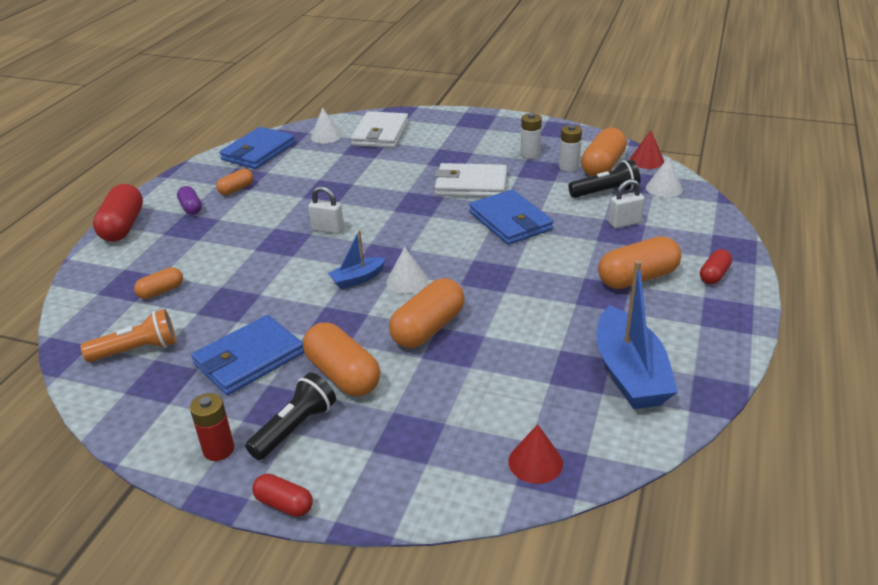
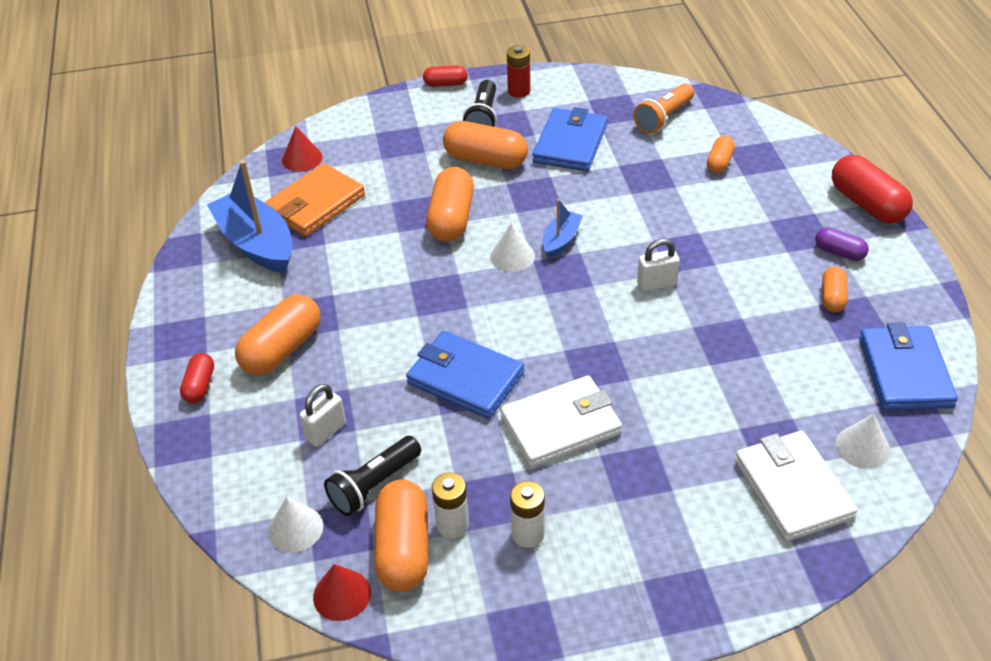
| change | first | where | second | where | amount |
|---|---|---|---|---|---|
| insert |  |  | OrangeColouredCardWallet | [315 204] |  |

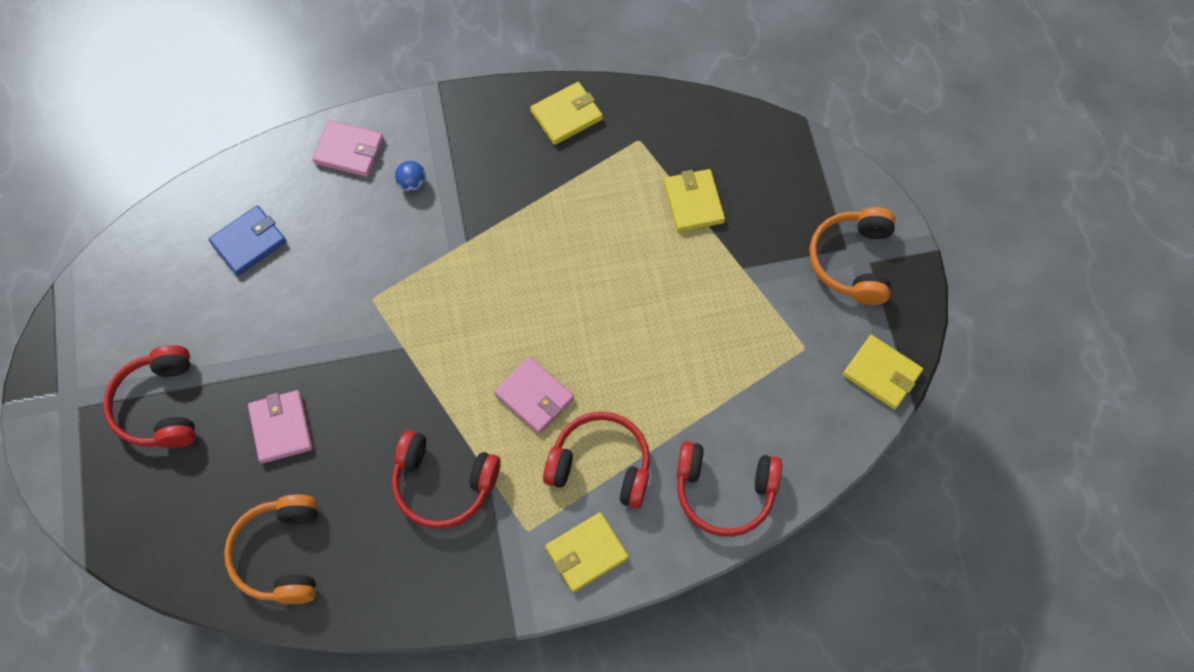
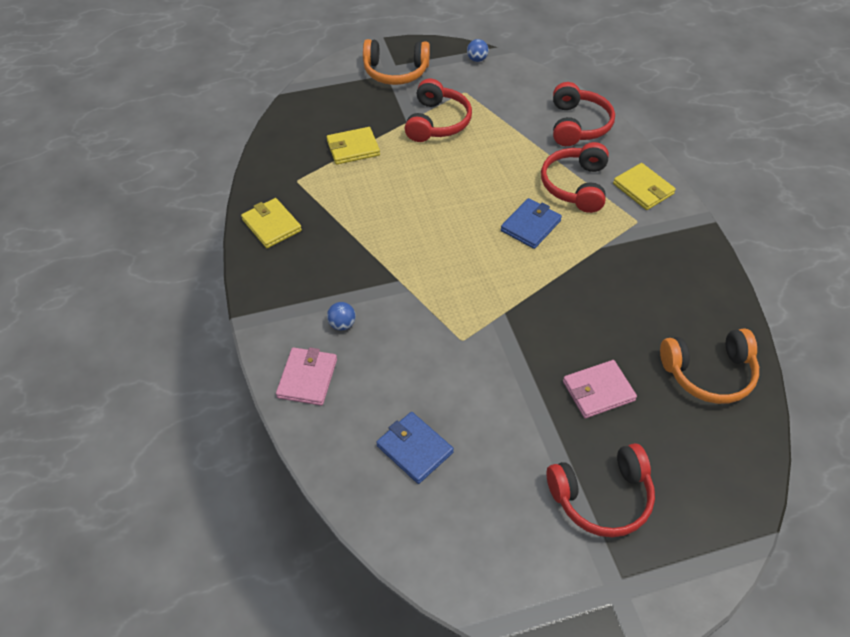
| change | first | where | second | where | amount |
|---|---|---|---|---|---|
| move | CrimsonHeadphones | [443 484] |  | [437 122] |  |
| recolor | PinkCardWallet | [534 396] | CobaltCardWallet | [530 225] |  |
| replace | GoldenCardWallet | [881 373] | CobaltBall | [477 59] |  |

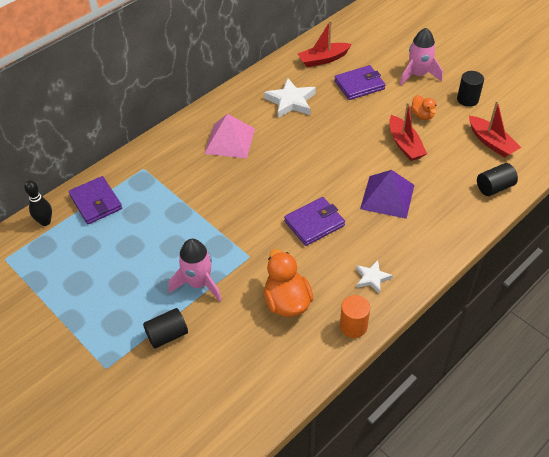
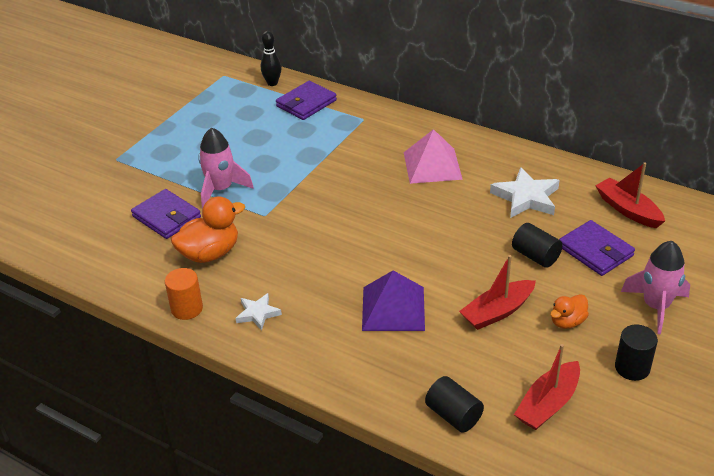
| change | first | where | second | where | amount |
|---|---|---|---|---|---|
| move | JetBlackSolidCylinder | [167 335] |  | [535 256] |  |
| move | VioletCardWallet | [314 223] |  | [166 217] |  |

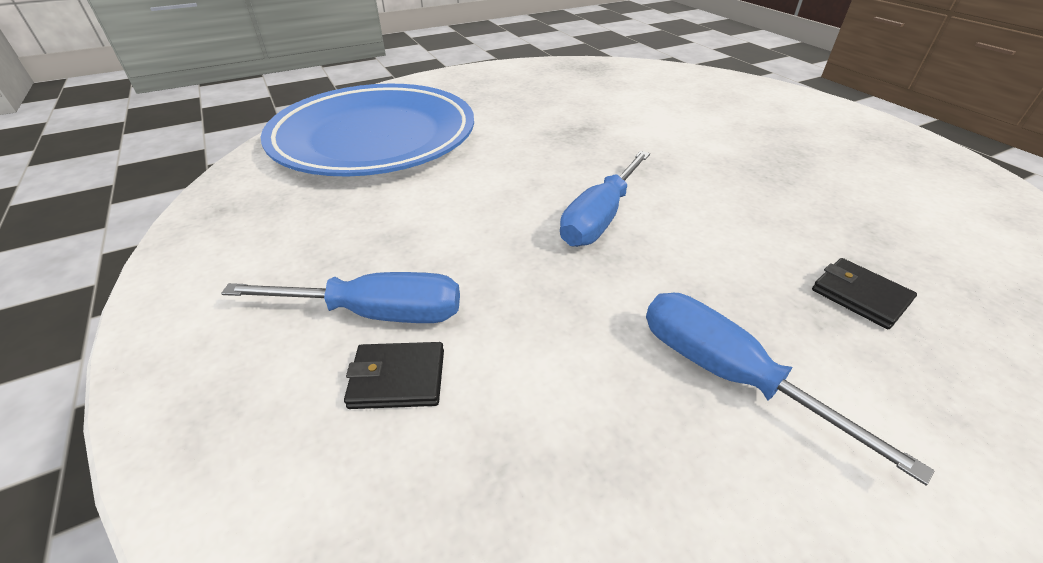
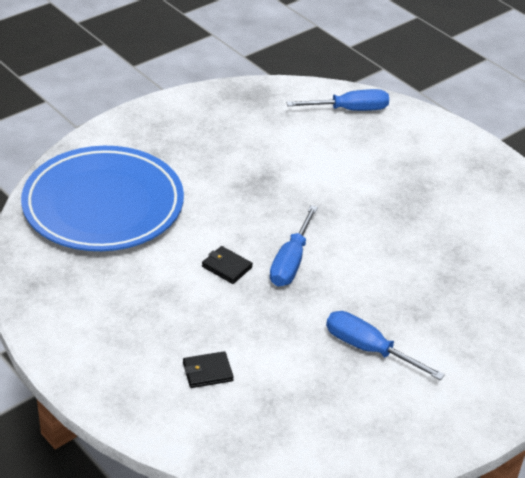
| change | first | where | second | where | amount |
|---|---|---|---|---|---|
| move | CobaltScrewdriver | [377 313] |  | [350 110] |  |
| move | JetBlackCardWallet | [860 296] |  | [227 267] |  |

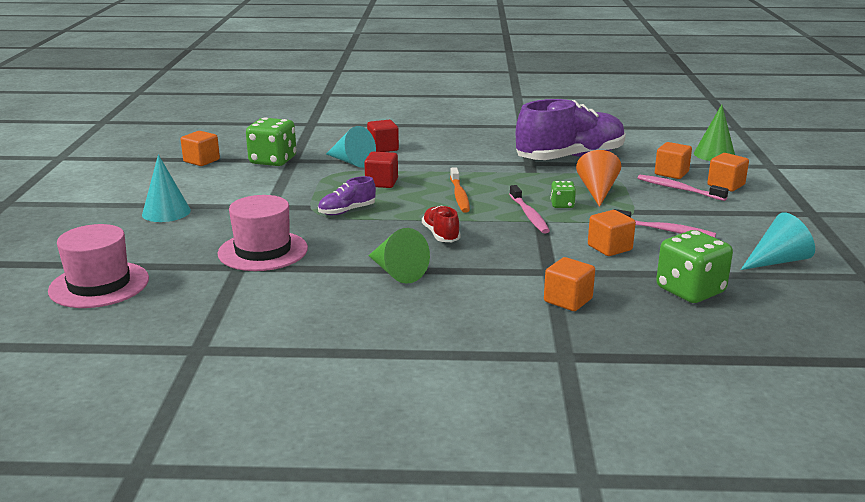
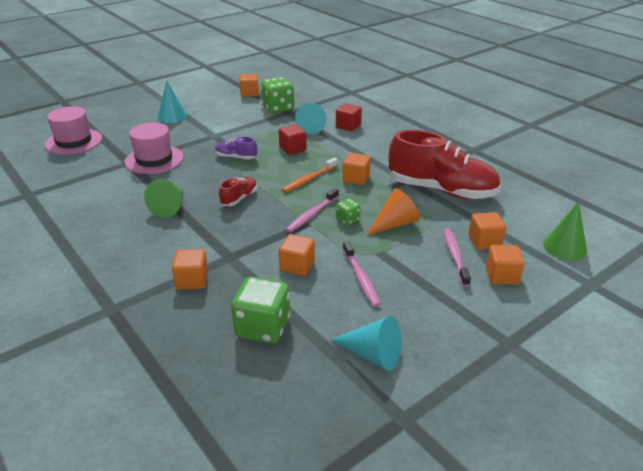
| change | first | where | second | where | amount |
|---|---|---|---|---|---|
| recolor | VioletShoe | [570 158] | CrimsonShoe | [441 190] |  |
| insert |  |  | OrangeColouredBlock | [356 179] |  |

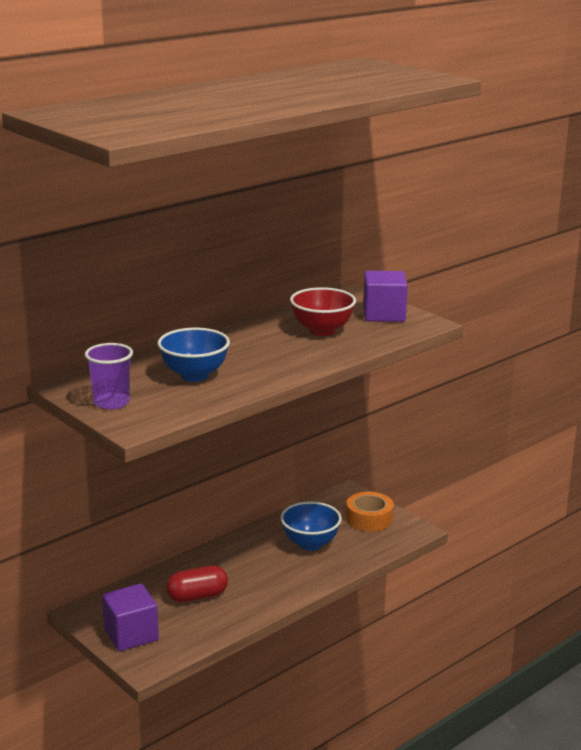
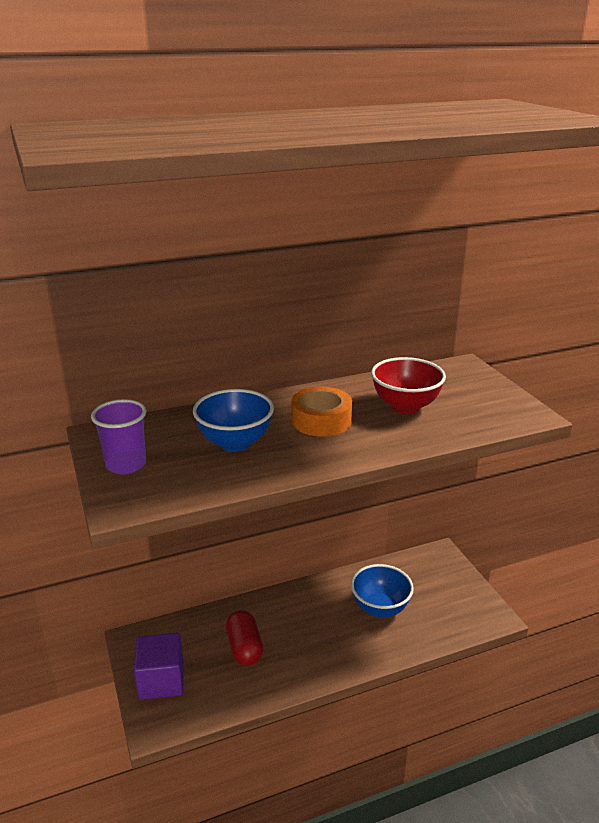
| change | first | where | second | where | amount |
|---|---|---|---|---|---|
| rotate | CrimsonPillShape | [197 596] |  | [244 648] | 75 degrees clockwise |
| move | OrangeColouredStickyTape | [369 519] |  | [321 420] |  |
| delete | VioletBlock | [384 314] |  |  |  |

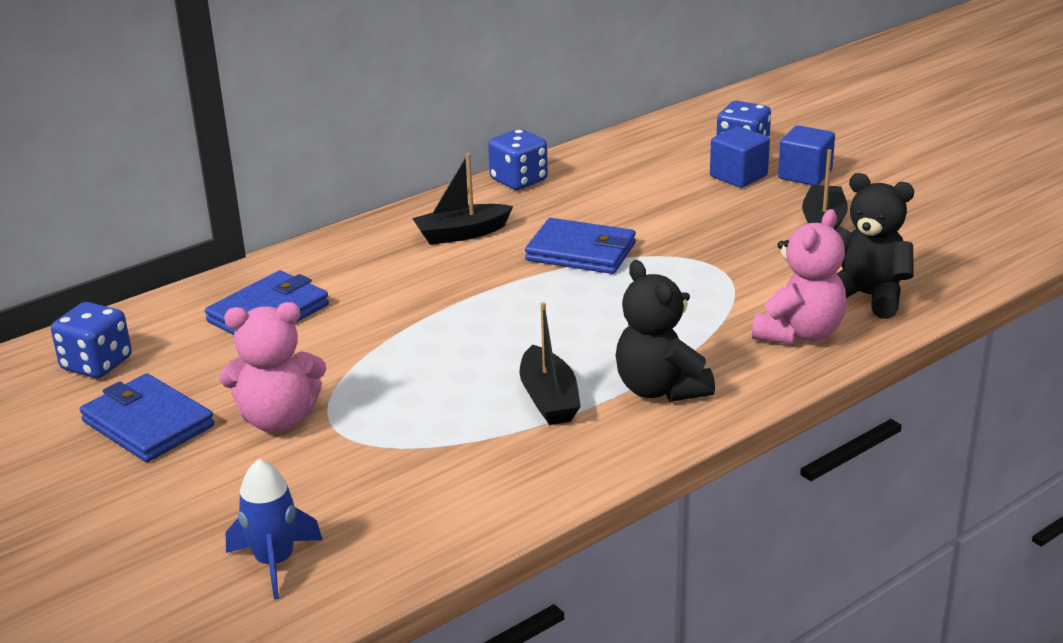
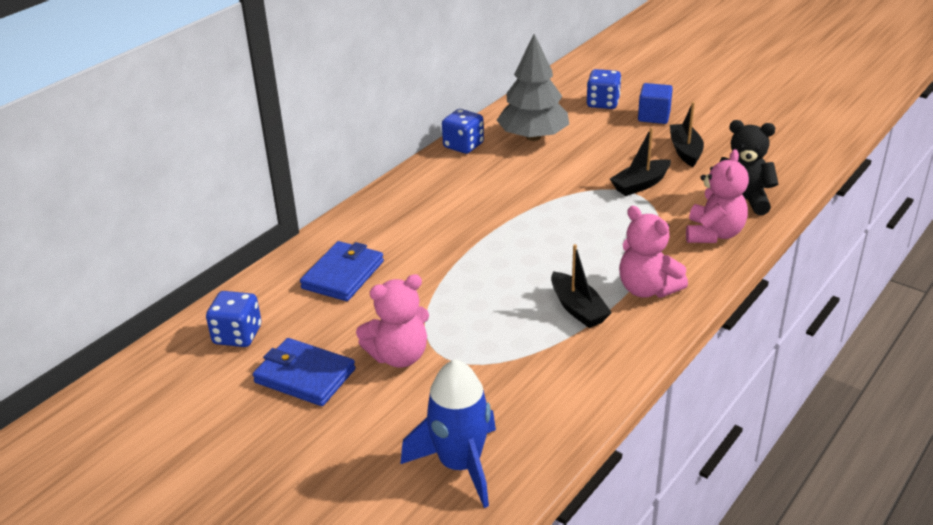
| change | first | where | second | where | amount |
|---|---|---|---|---|---|
| resize | CobaltRocket | [275 562] |  | [460 465] | x1.53 |
| move | JetBlackToyBoat | [461 234] |  | [640 184] |  |
| delete | CobaltCardWallet | [581 252] |  |  |  |
| recolor | JetBlackTeddy | [660 389] | PinkTeddy | [647 289] |  |
| delete | CobaltBlock | [738 176] |  |  |  |
| insert |  |  | GreyTree | [533 137] |  |

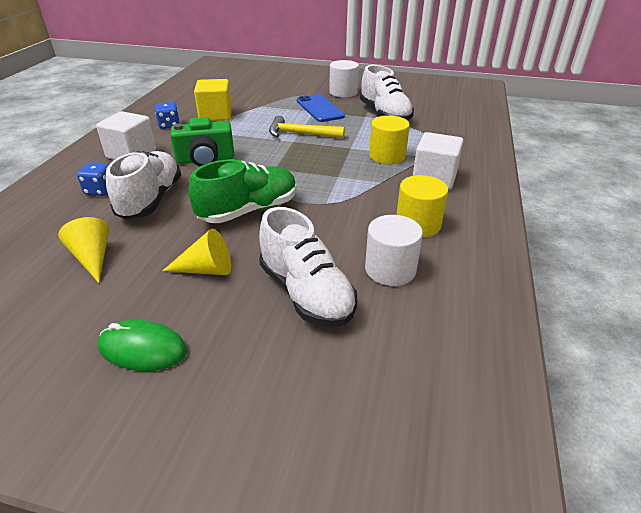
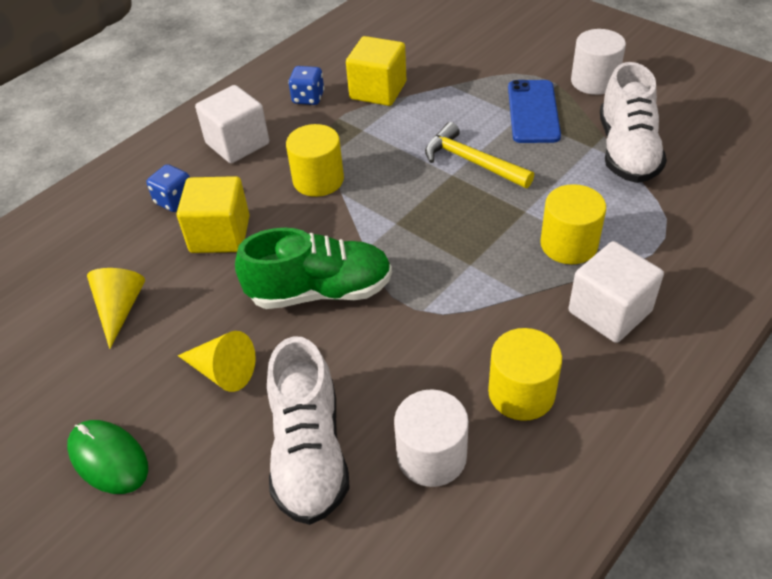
| change | first | where | second | where | amount |
|---|---|---|---|---|---|
| replace | PureWhiteShoe | [150 200] | GoldenBlock | [220 234] |  |
| replace | EmeraldPhotoCamera | [205 160] | GoldenSolidCylinder | [318 180] |  |

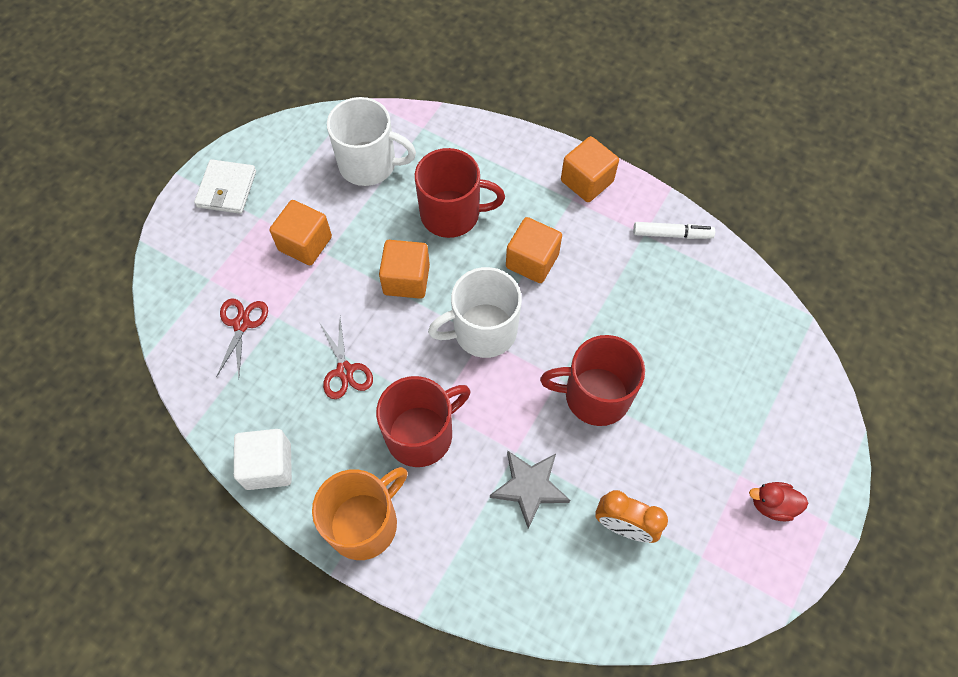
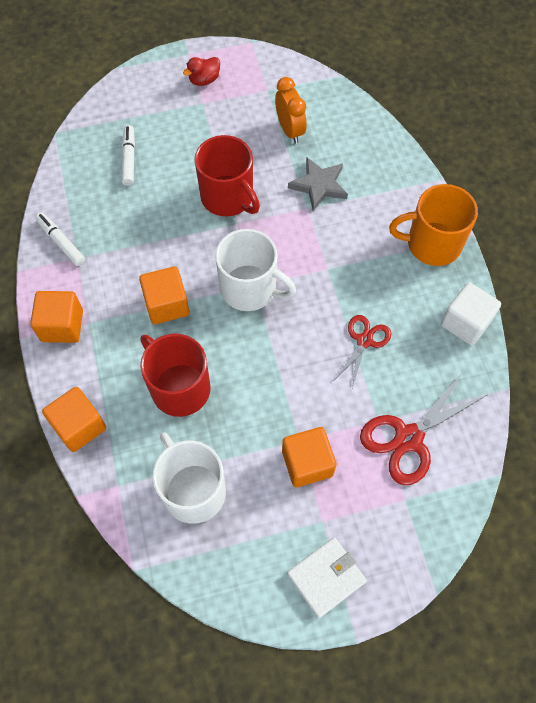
| change | first | where | second | where | amount |
|---|---|---|---|---|---|
| resize | CrimsonScissors | [241 324] |  | [408 438] | x1.63 |
| delete | CrimsonMug | [421 434] |  |  |  |
| move | OrangeColouredBlock | [406 279] |  | [79 426] |  |
| rotate | CrimsonDuck | [772 504] |  | [204 80] | 90 degrees clockwise |
| insert |  |  | PureWhiteMarkerPen | [129 159] |  |

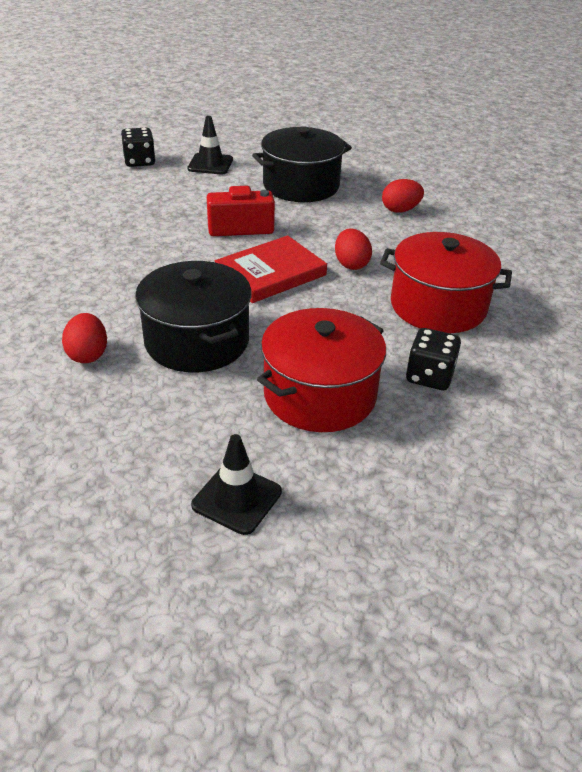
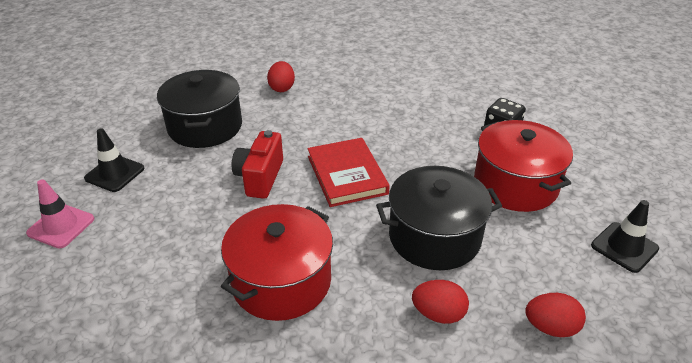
| change | first | where | second | where | amount |
|---|---|---|---|---|---|
| replace | JetBlackGameDie | [139 161] | PinkTrafficCone | [61 226] |  |
| move | CrimsonEggShape | [351 264] |  | [550 327] |  |
| move | CrimsonCookingPot | [438 306] |  | [281 281] |  |

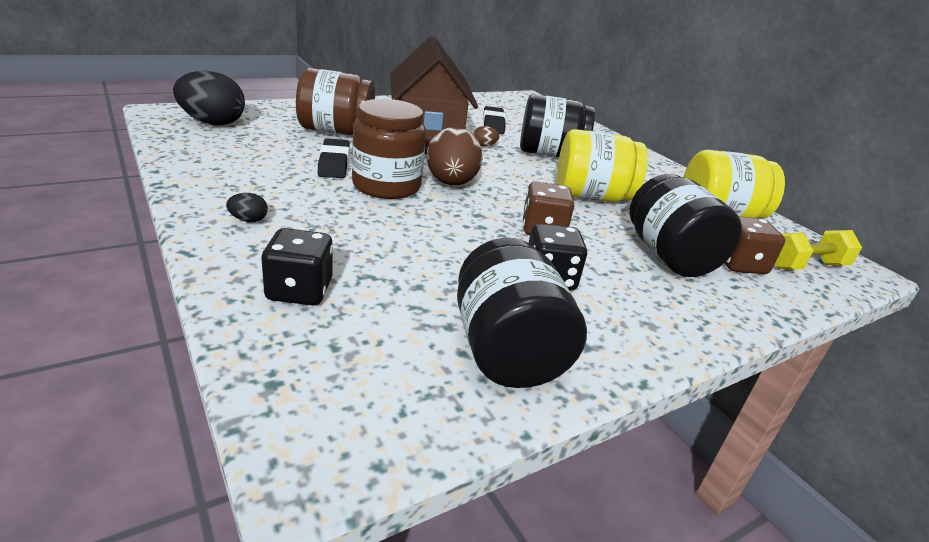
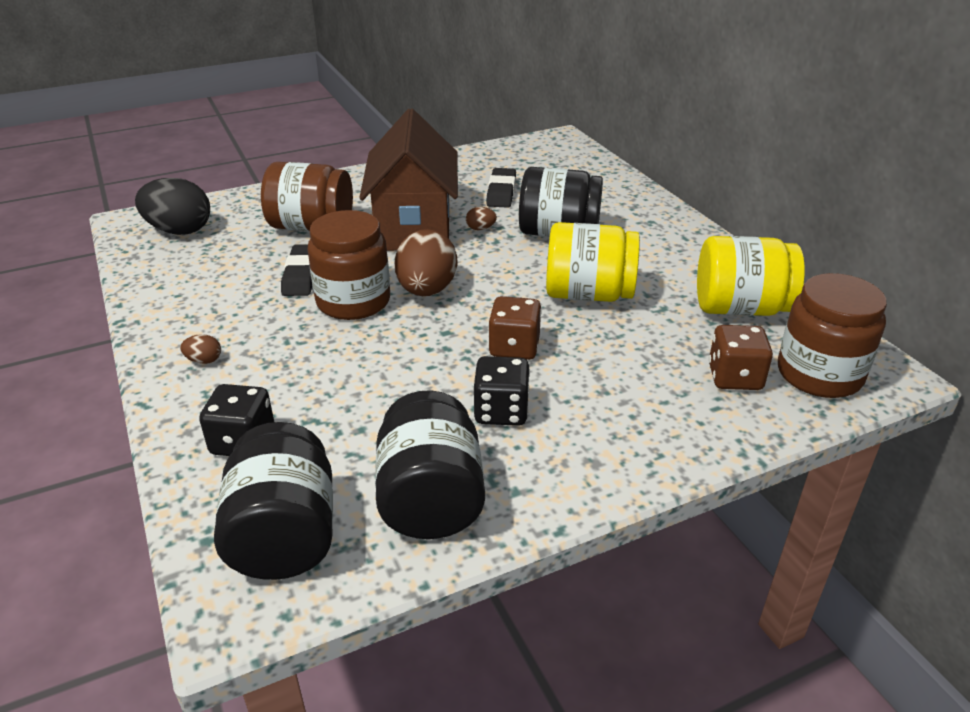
| change | first | where | second | where | amount |
|---|---|---|---|---|---|
| recolor | JetBlackEggShape | [248 220] | RussetEggShape | [204 360] |  |
| move | JetBlackJar | [669 256] |  | [284 535] |  |
| replace | GoldenFreeWeight | [805 266] | RussetJar | [819 374] |  |

